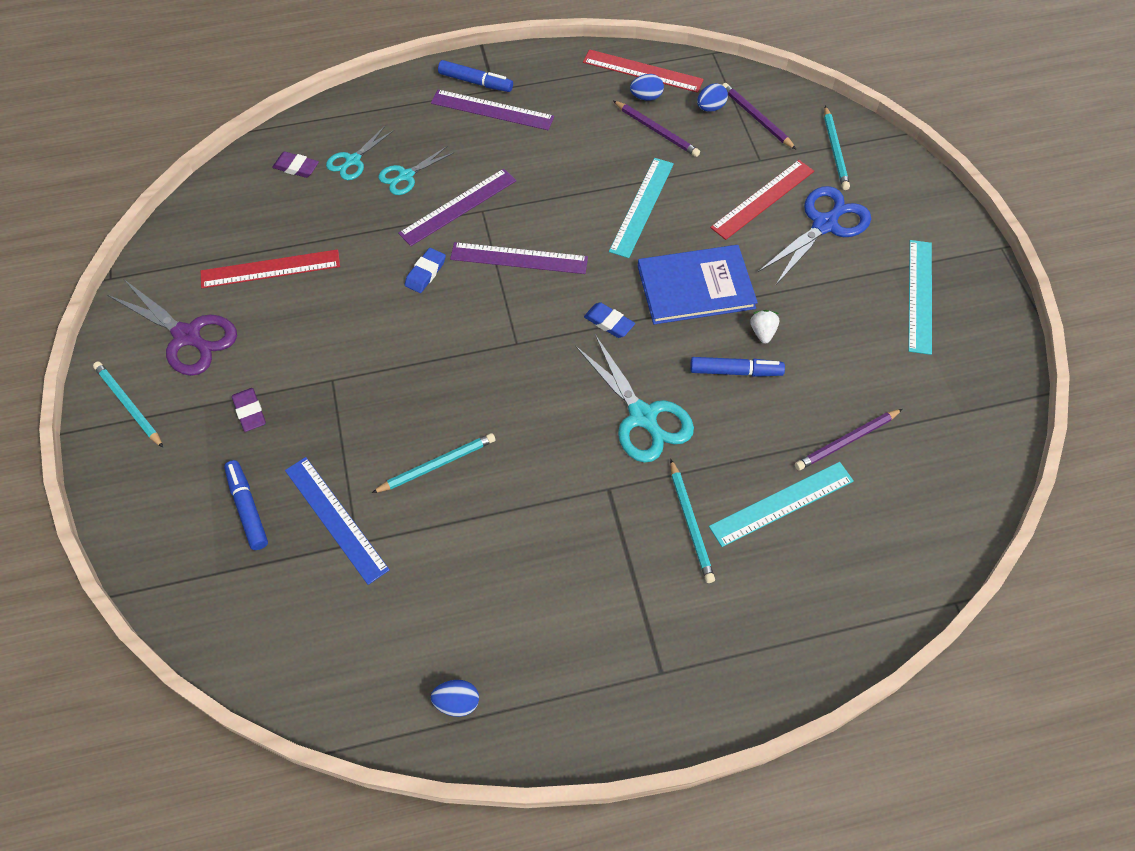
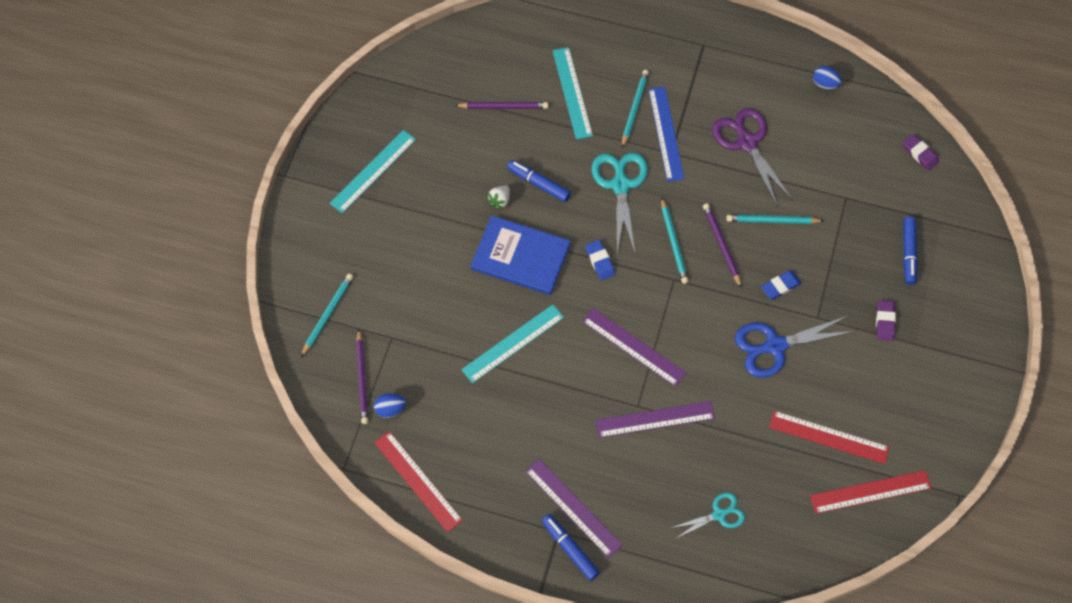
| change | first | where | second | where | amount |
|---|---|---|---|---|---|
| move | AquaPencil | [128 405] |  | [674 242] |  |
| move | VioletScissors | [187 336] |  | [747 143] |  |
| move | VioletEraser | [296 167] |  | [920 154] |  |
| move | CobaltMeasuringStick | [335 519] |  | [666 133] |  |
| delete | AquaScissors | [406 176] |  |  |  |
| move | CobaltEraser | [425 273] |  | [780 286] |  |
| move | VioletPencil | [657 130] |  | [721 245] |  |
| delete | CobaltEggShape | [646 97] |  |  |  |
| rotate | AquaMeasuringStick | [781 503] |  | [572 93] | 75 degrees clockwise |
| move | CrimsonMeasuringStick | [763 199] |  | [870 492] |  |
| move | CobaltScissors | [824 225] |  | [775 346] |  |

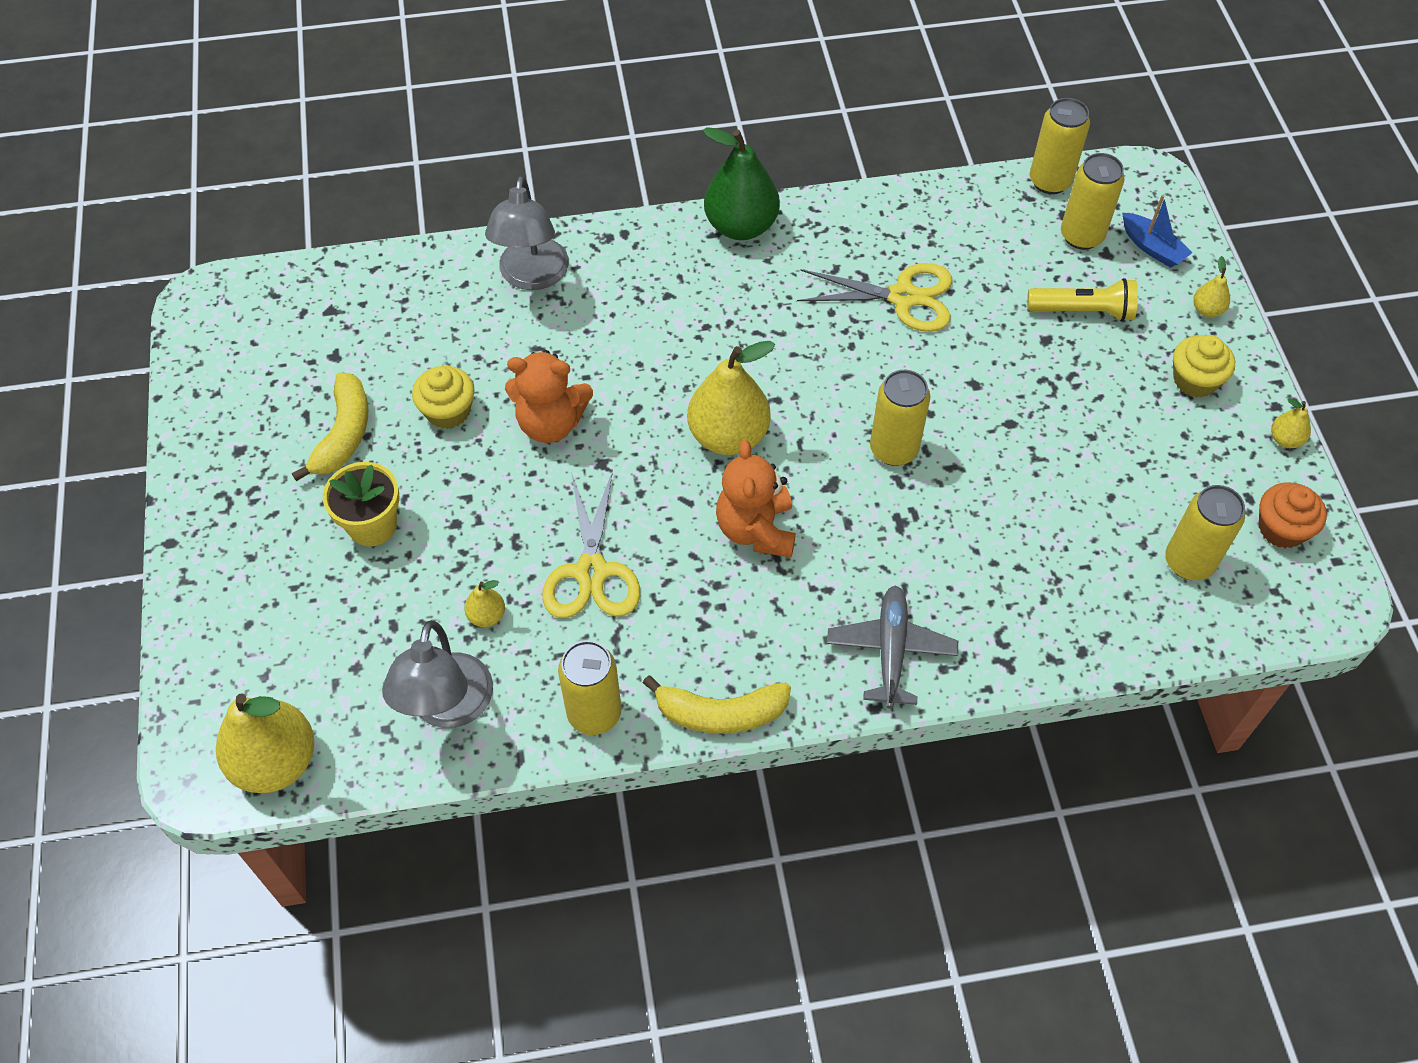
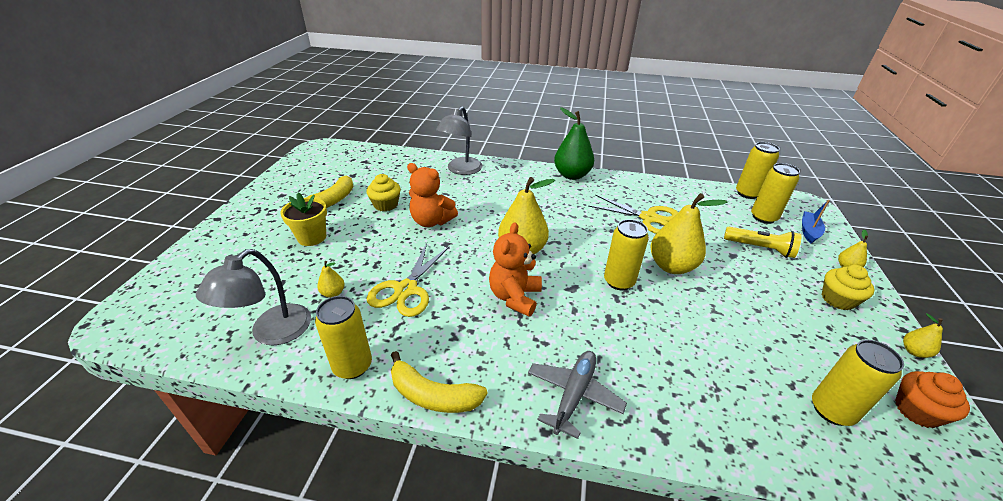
| change | first | where | second | where | amount |
|---|---|---|---|---|---|
| move | GoldenToyPear | [275 762] |  | [671 266] |  |
| rotate | CobaltToyBoat | [1152 247] |  | [809 231] | 135 degrees counterclockwise |

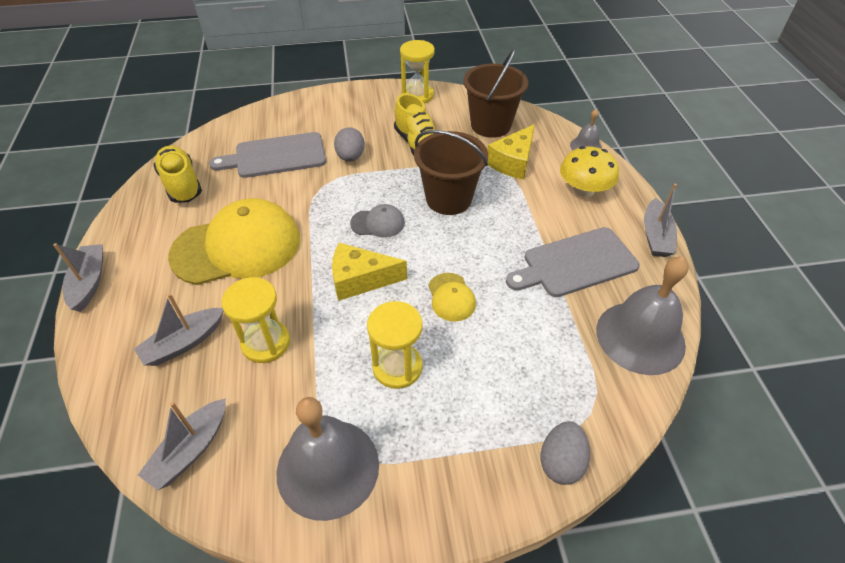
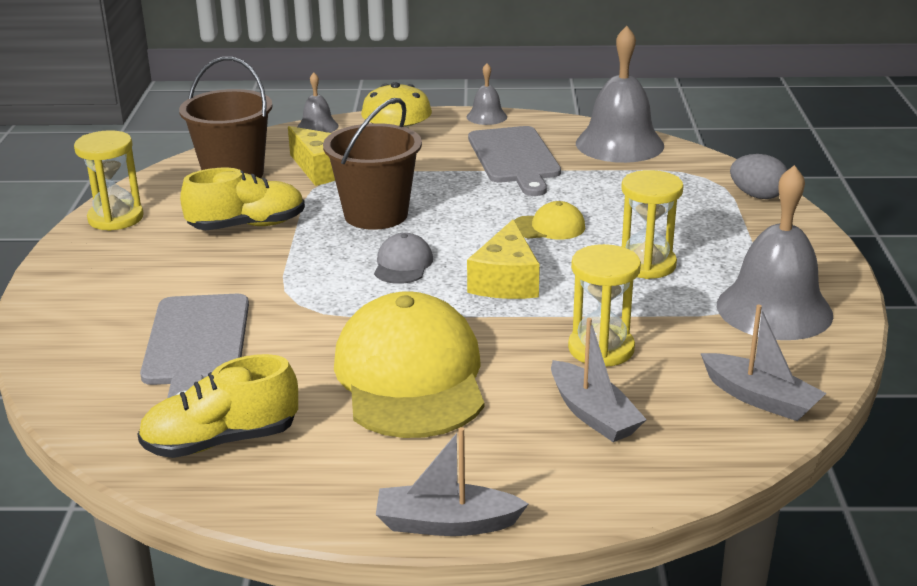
| change | first | where | second | where | amount |
|---|---|---|---|---|---|
| delete | GreyEggShape | [350 157] |  |  |  |
| replace | GreyToyBoat | [655 236] | GreyBell | [486 117] |  |

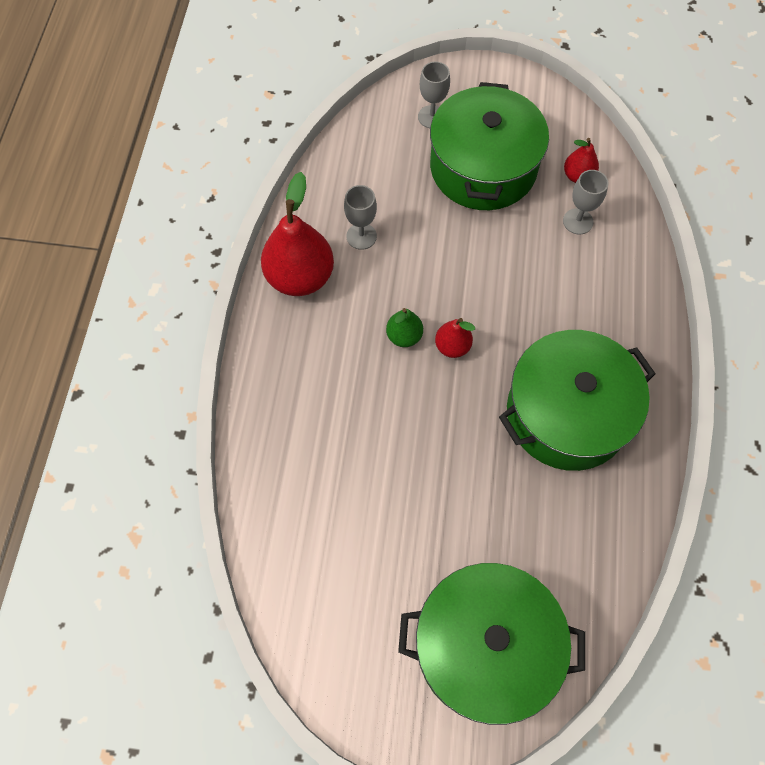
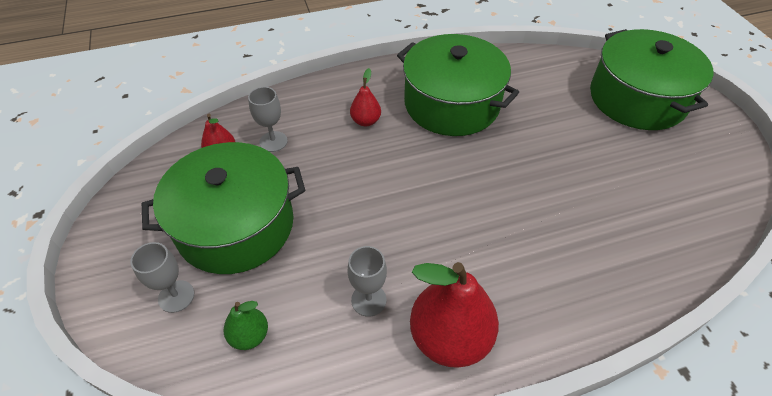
| change | first | where | second | where | amount |
|---|---|---|---|---|---|
| move | EmeraldToyPear | [404 336] |  | [249 335] |  |
| move | CrimsonToyPear | [452 346] |  | [366 121] |  |

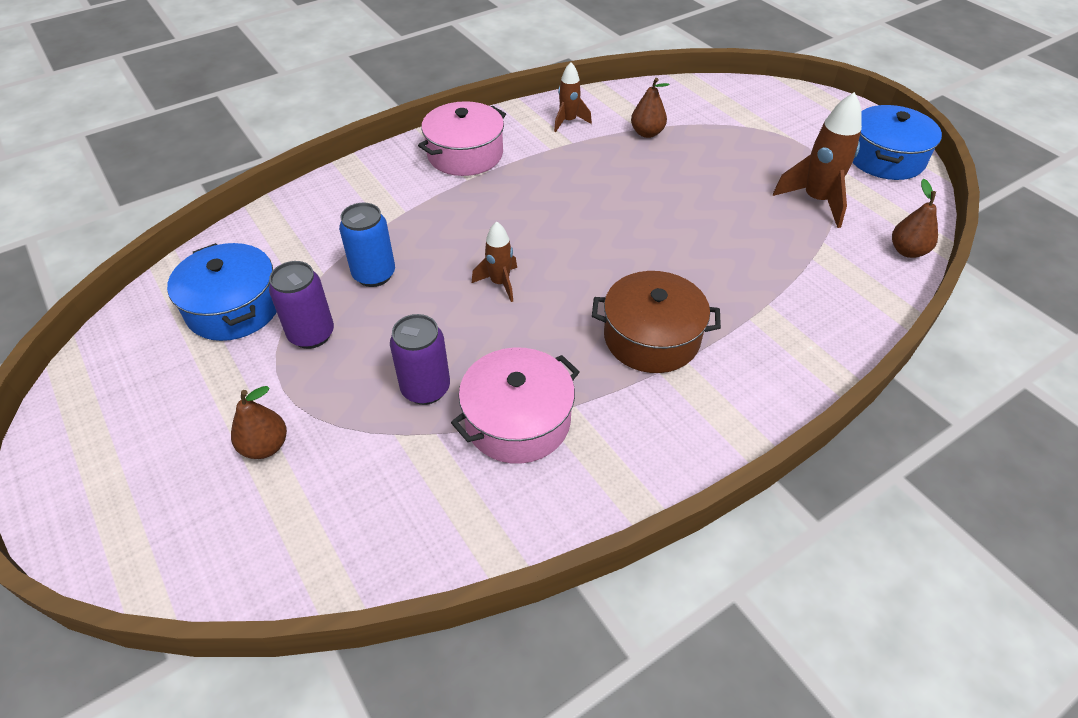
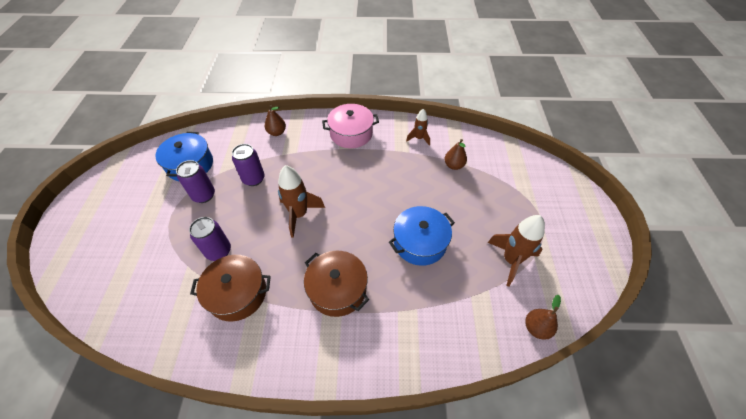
| change | first | where | second | where | amount |
|---|---|---|---|---|---|
| move | RussetToyPear | [265 446] |  | [277 132] |  |
| recolor | CobaltCan | [374 275] | VioletCan | [253 179] |  |
| recolor | PinkCookingPot | [517 420] | RussetCookingPot | [237 293] |  |
| resize | RussetRocket | [500 283] |  | [299 214] | x1.67 |
| move | CobaltCookingPot | [885 158] |  | [420 242] |  |

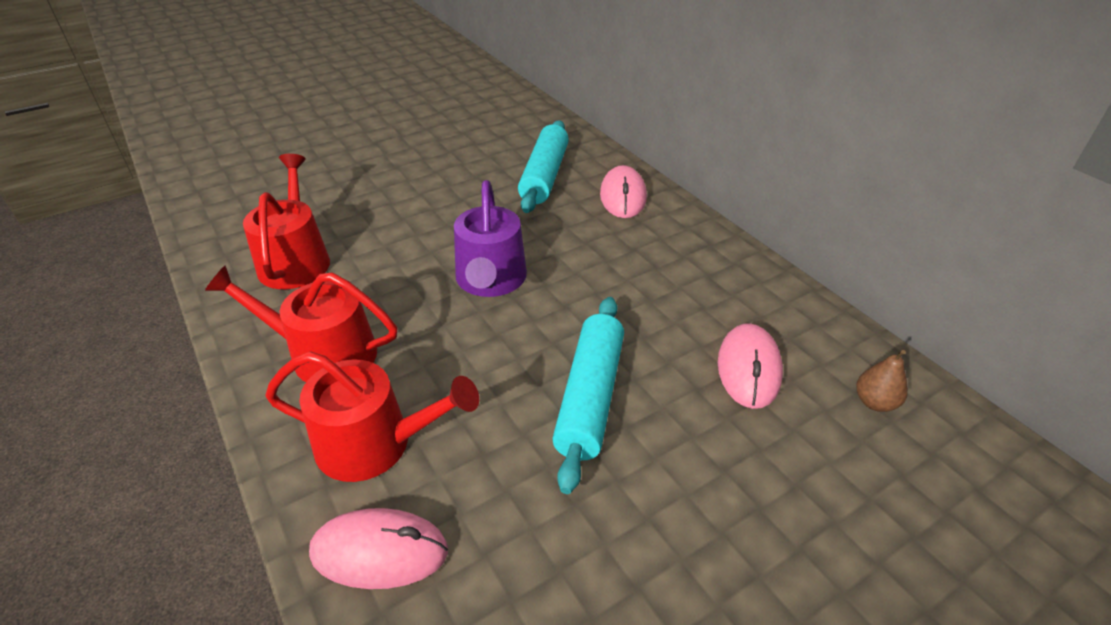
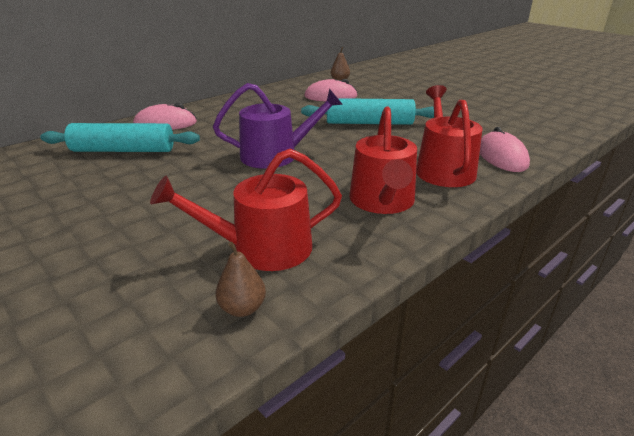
| change | first | where | second | where | amount |
|---|---|---|---|---|---|
| insert |  |  | RussetToyPear | [242 308] |  |

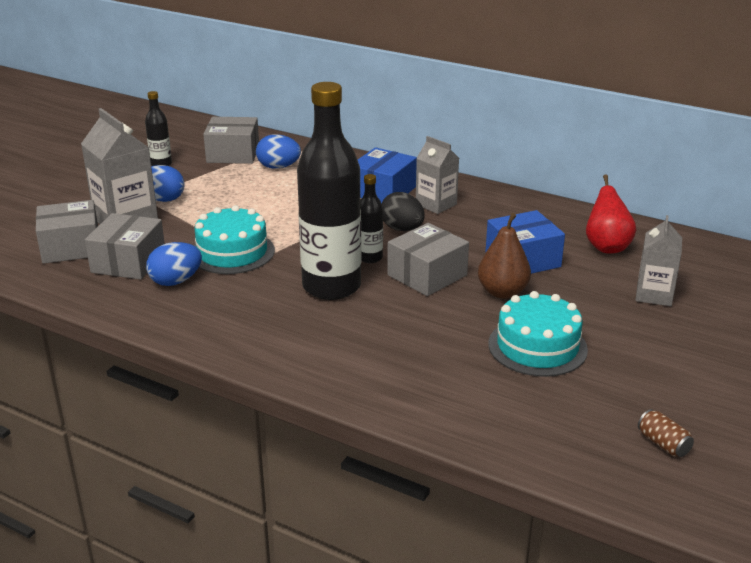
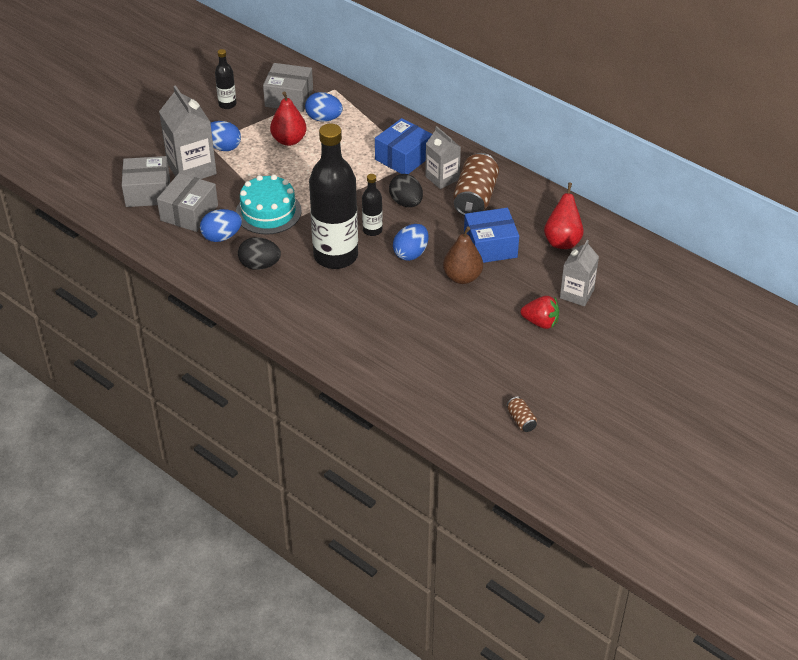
| change | first | where | second | where | amount |
|---|---|---|---|---|---|
| replace | GreyParcel | [427 275] | CobaltEggShape | [411 253] |  |
| delete | AquaGateau | [537 346] |  |  |  |
| insert |  |  | JetBlackEggShape | [260 265] |  |
| insert |  |  | CrimsonToyPear | [289 140] |  |
| insert |  |  | RussetCan | [475 198] |  |
| insert |  |  | CrimsonStrawberry | [540 322] |  |

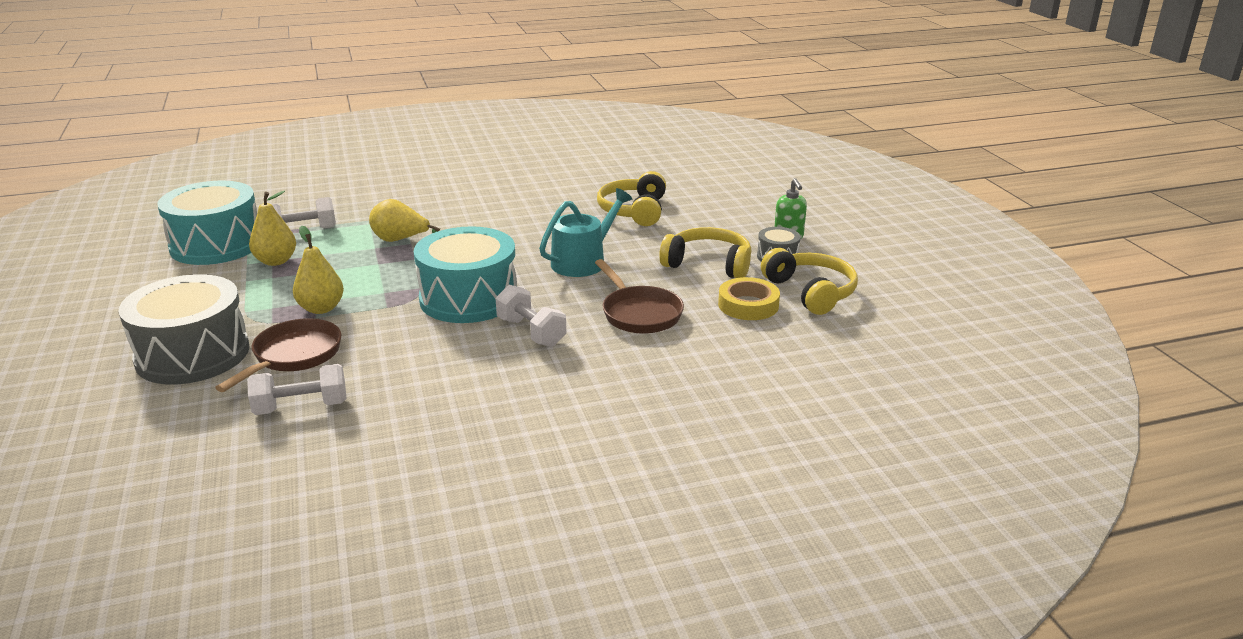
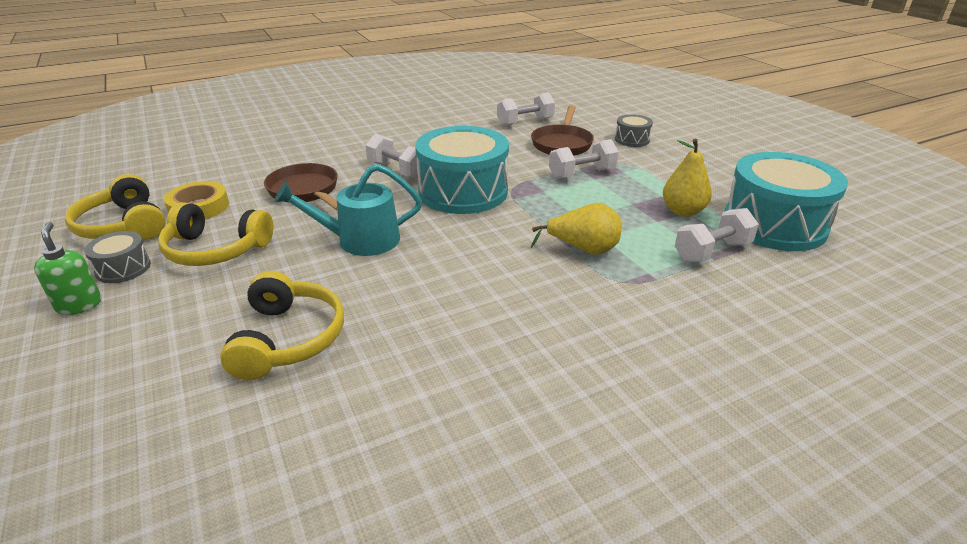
| change | first | where | second | where | amount |
|---|---|---|---|---|---|
| resize | GreyToyDrum | [192 354] |  | [632 140] | x0.46 |
| replace | GoldenToyPear | [321 308] | PureWhiteFreeWeight | [582 174] |  |
| rotate | AquaWateringCan | [583 261] |  | [360 240] | 45 degrees clockwise |

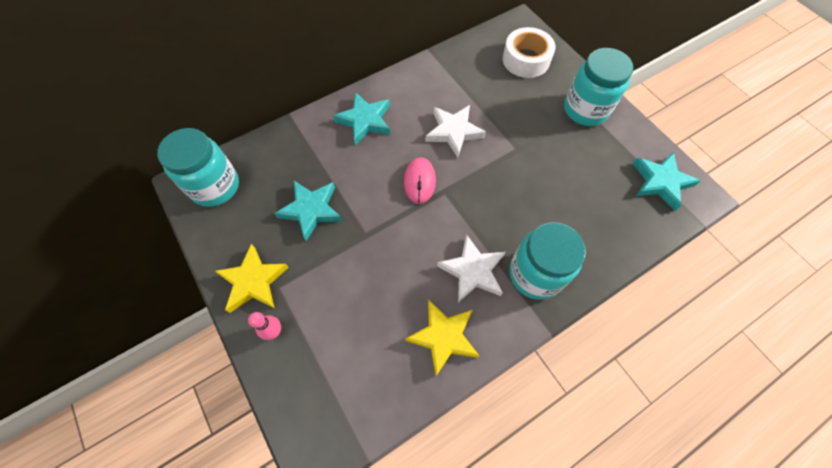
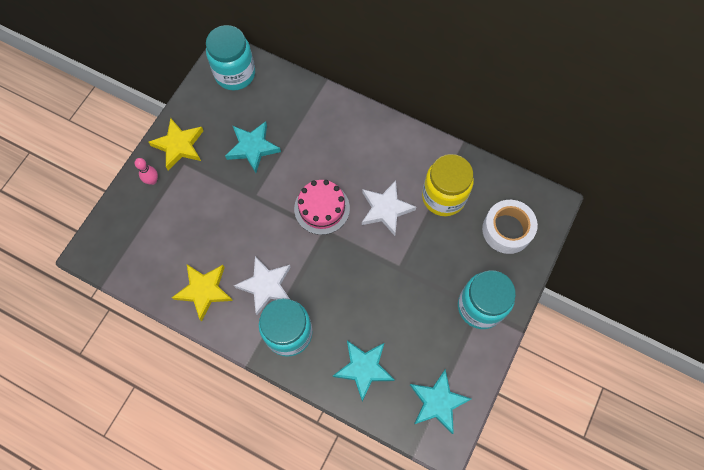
| change | first | where | second | where | amount |
|---|---|---|---|---|---|
| move | AquaFivePointedStar | [365 121] |  | [364 368] |  |
| replace | PinkMouse | [419 181] | PinkGateau | [322 208] |  |
| insert |  |  | GoldenJar | [443 197] |  |

